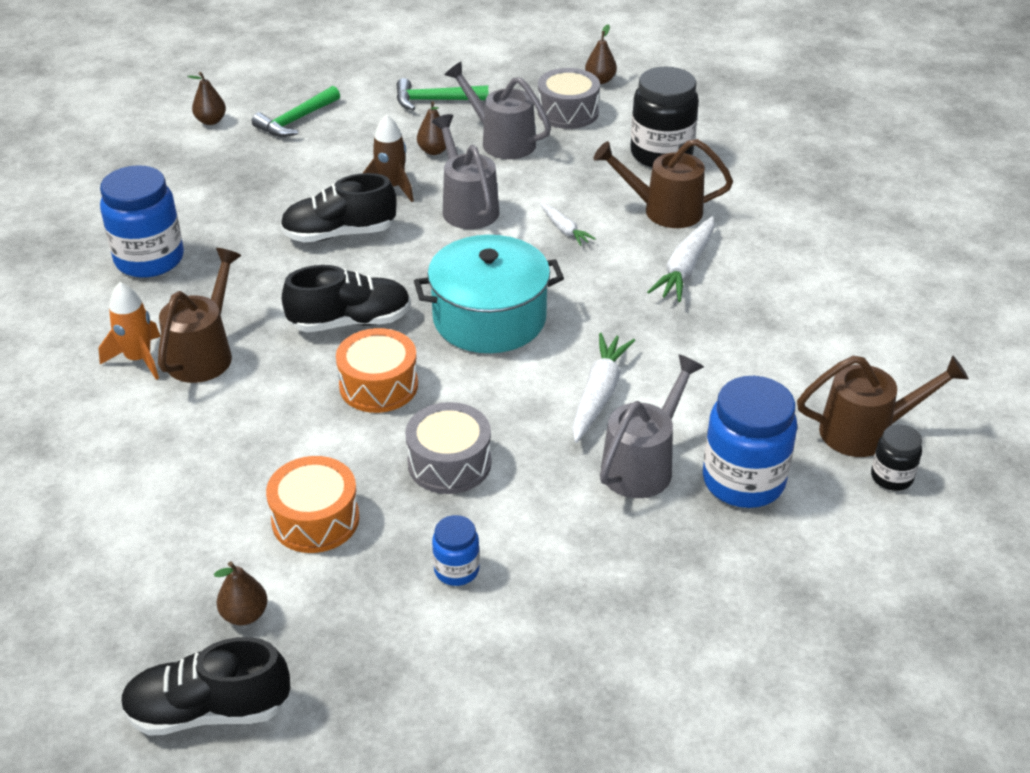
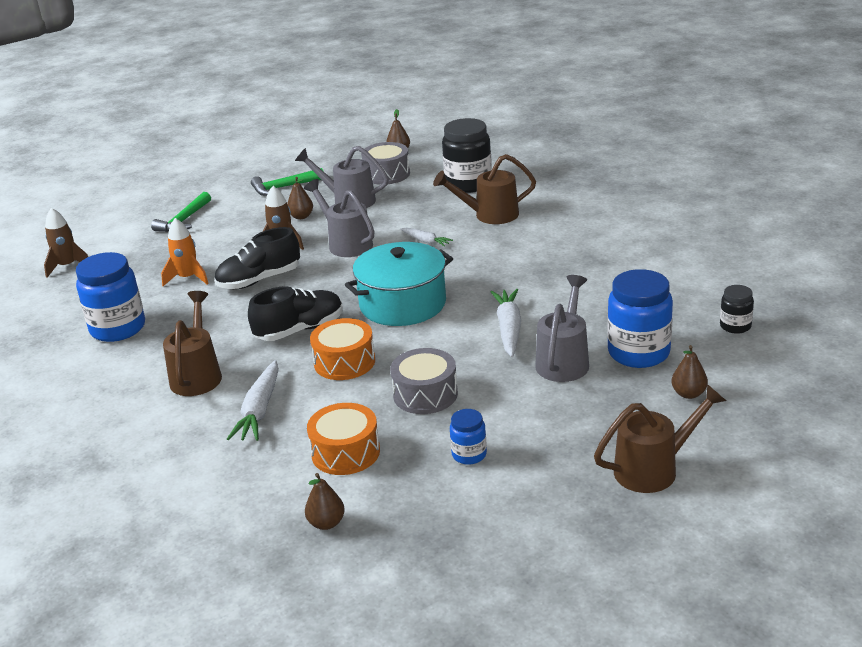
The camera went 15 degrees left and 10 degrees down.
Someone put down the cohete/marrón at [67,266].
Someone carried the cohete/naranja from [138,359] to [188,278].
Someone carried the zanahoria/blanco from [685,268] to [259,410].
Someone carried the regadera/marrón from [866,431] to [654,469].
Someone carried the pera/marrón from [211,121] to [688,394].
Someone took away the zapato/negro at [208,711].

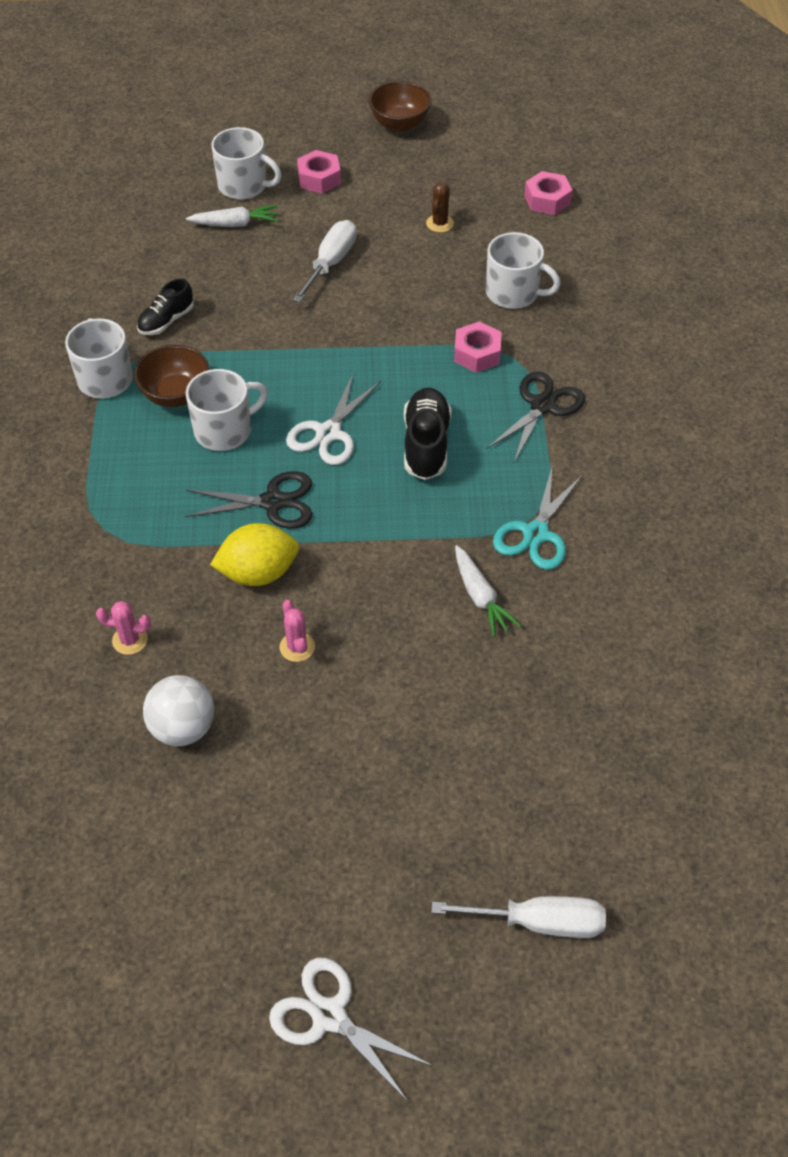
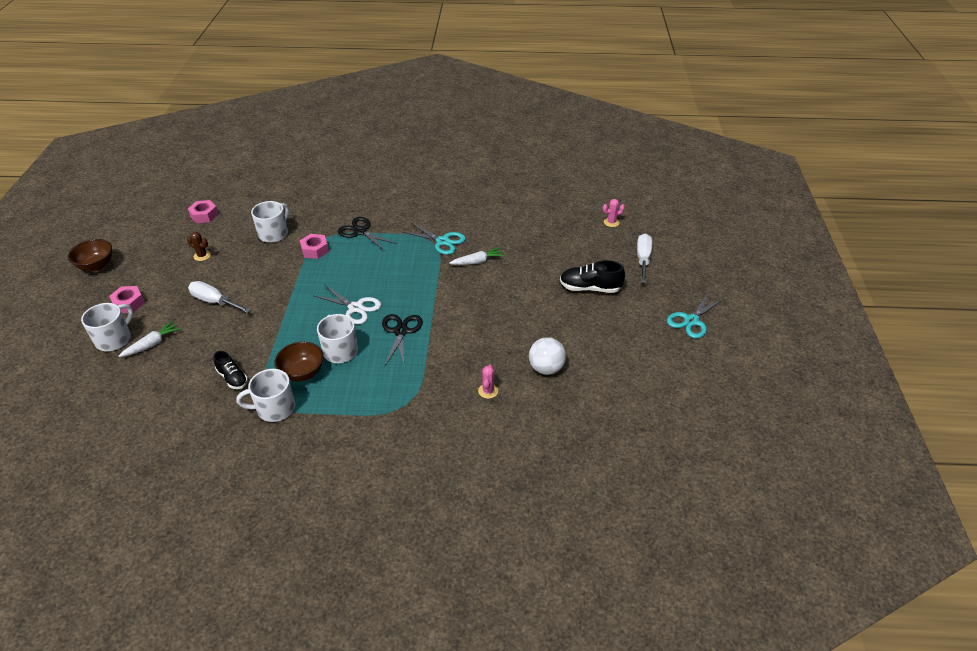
The camera went 85 degrees left and 10 degrees down.
Someone rotated the zanahoria/blanco at [235,224] by 45 degrees clockwise.
Someone carried the zapato/negro from [426,445] to [590,288].
Someone carried the cactus/rosa from [297,647] to [611,222].
Someone repainted the tijeras/blanco at [329,1016], which became the tijeras/turquesa at [691,321].
Someone took away the limón/amarillo at [258,573].

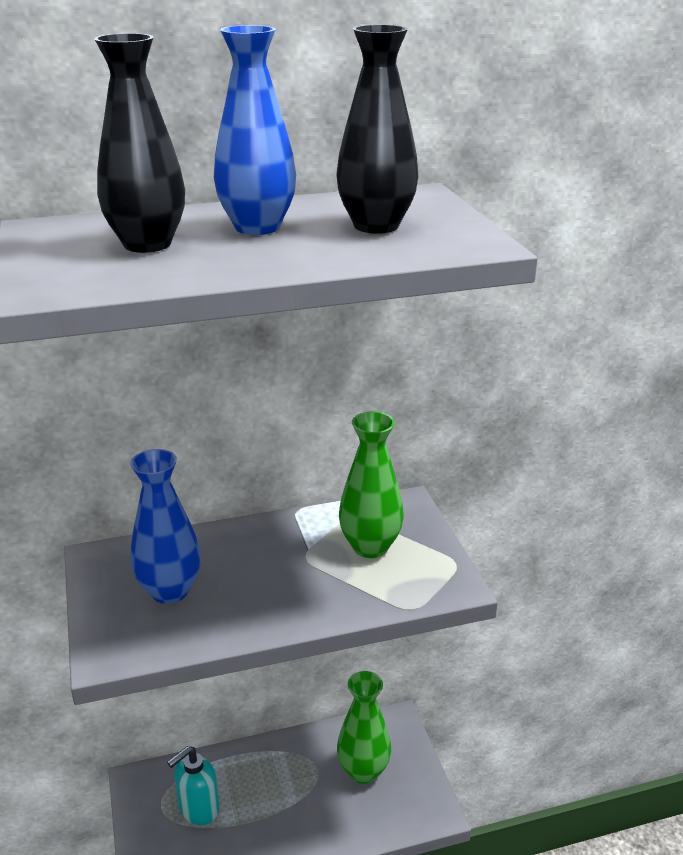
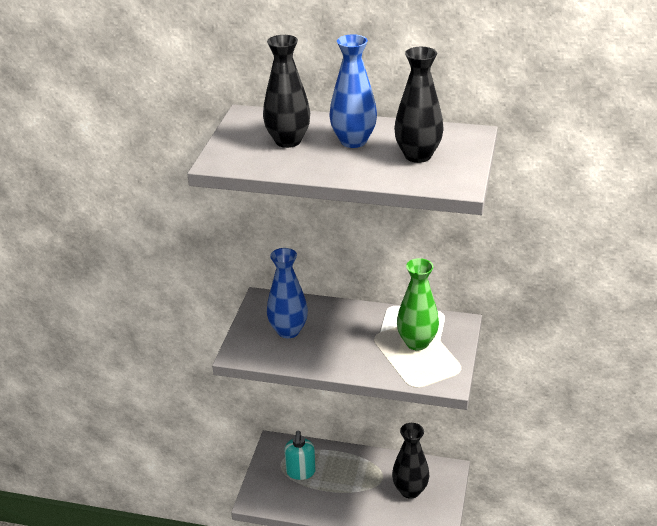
The camera went 30 degrees right and 5 degrees up.
Someone rotated the dispensador de jabón/turquesa at [198,809] by 75 degrees counterclockwise.
Someone repainted the florero/verde at [363,771], which became the florero/negro at [410,490].

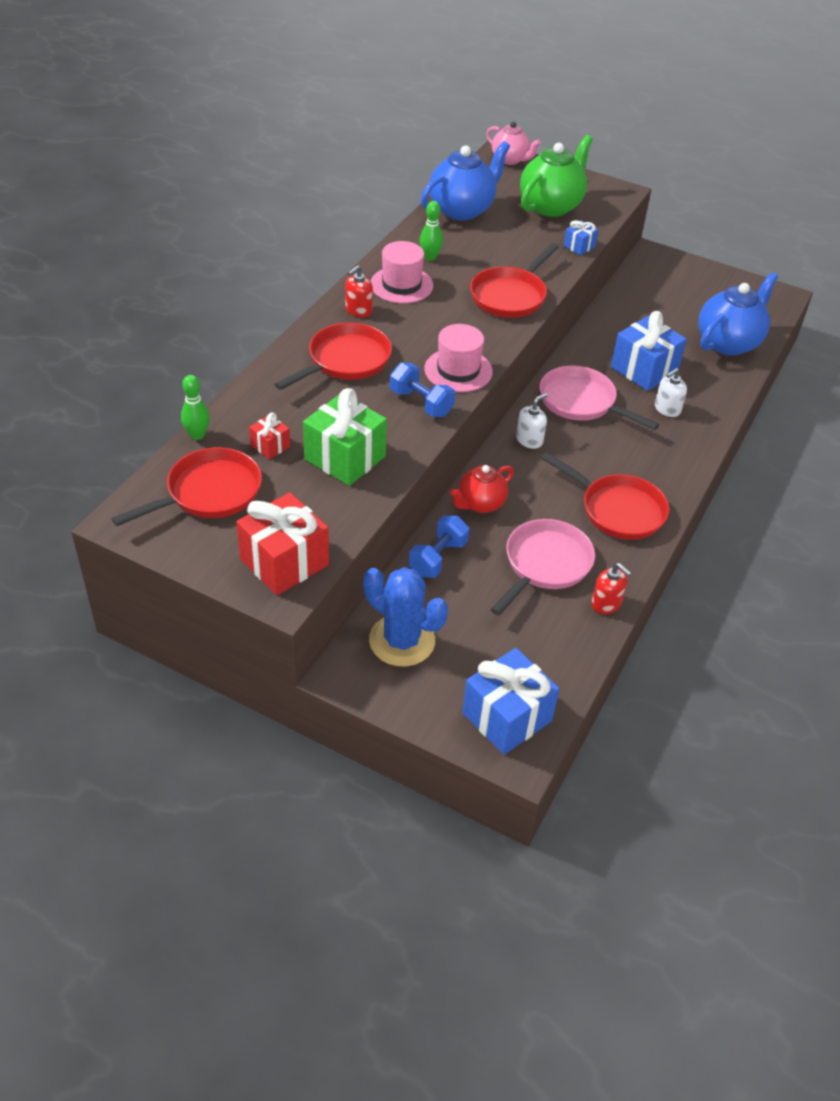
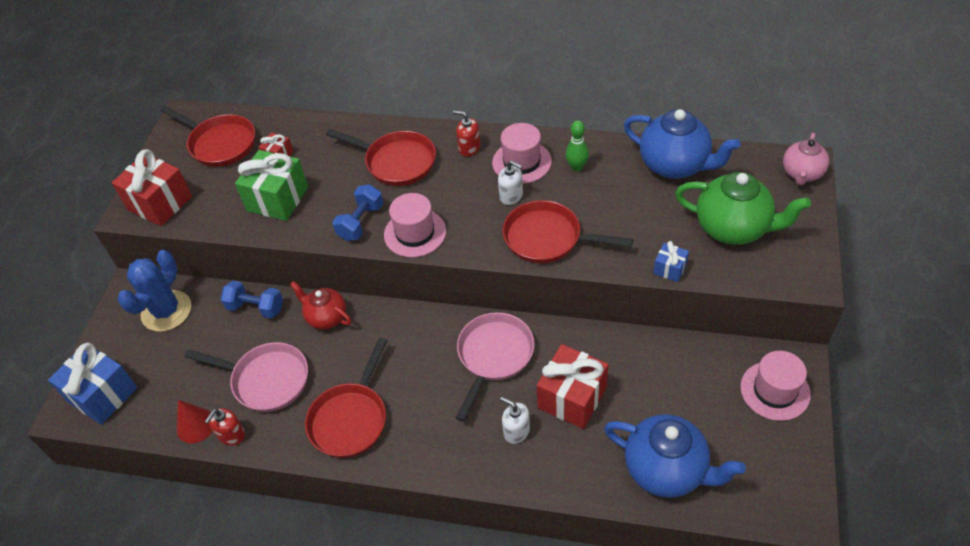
The camera went 80 degrees right and 5 degrees up.
Someone put down the cono/rojo at [196,425].
Someone carried the dispensador de jabón/blanco from [529,440] to [511,196].
Someone repainted the regalo/azul at [644,370], which became the regalo/rojo at [572,397].
Someone put down the sombrero/rosa at [775,390].
Someone took away the bolo/verde at [197,435].

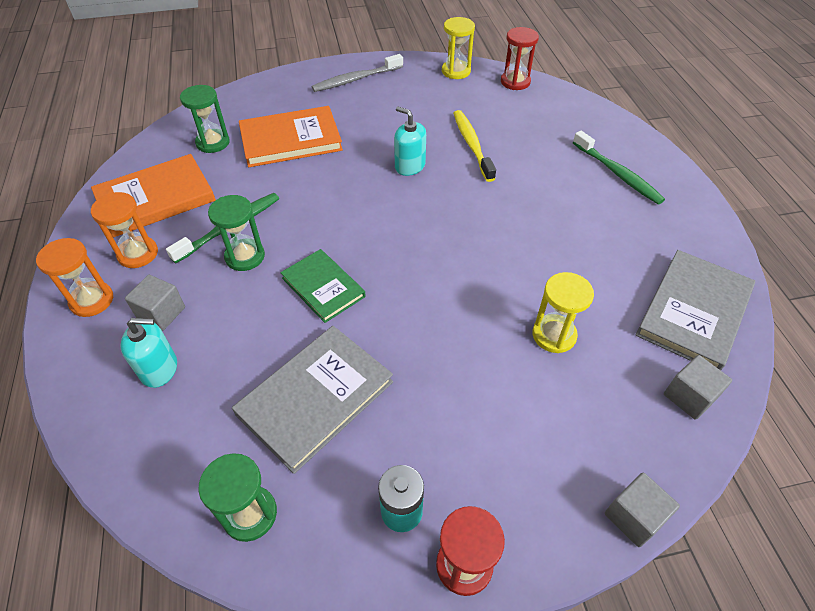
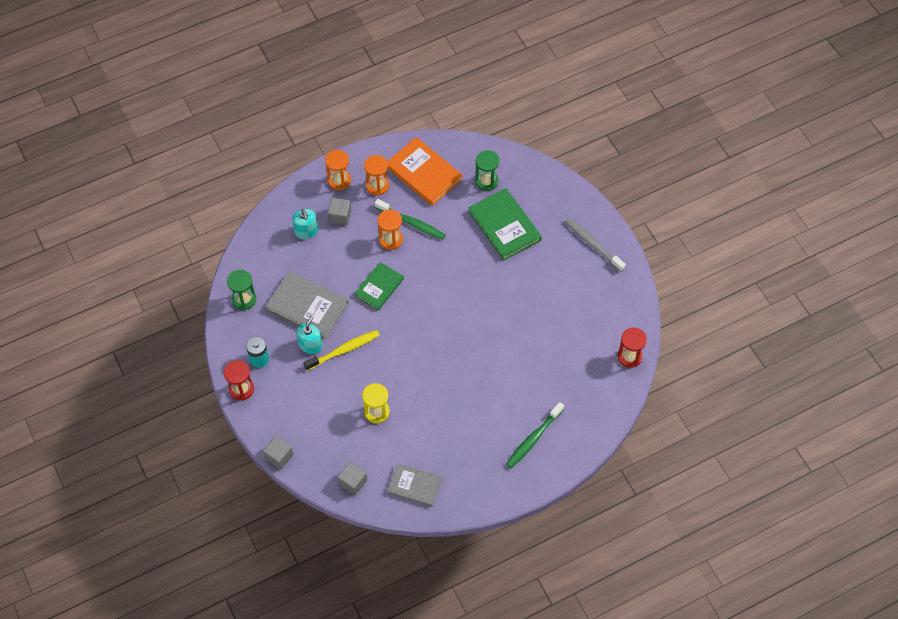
The camera went 75 degrees right and 10 degrees up.
Someone carried the dispensador de jabón/turquesa from [410,166] to [310,345].
Someone carried the cepillo de dientes/amarillo from [472,145] to [343,350].
Someone repainted the reloj de arena/verde at [245,256], which became the reloj de arena/naranja at [391,239].
Someone scaled the libro/gris at [693,312] by 0.65.
Someone repainted the libro/naranja at [291,140], which became the libro/verde at [504,226].
Someone took away the reloj de arena/amarillo at [456,71].

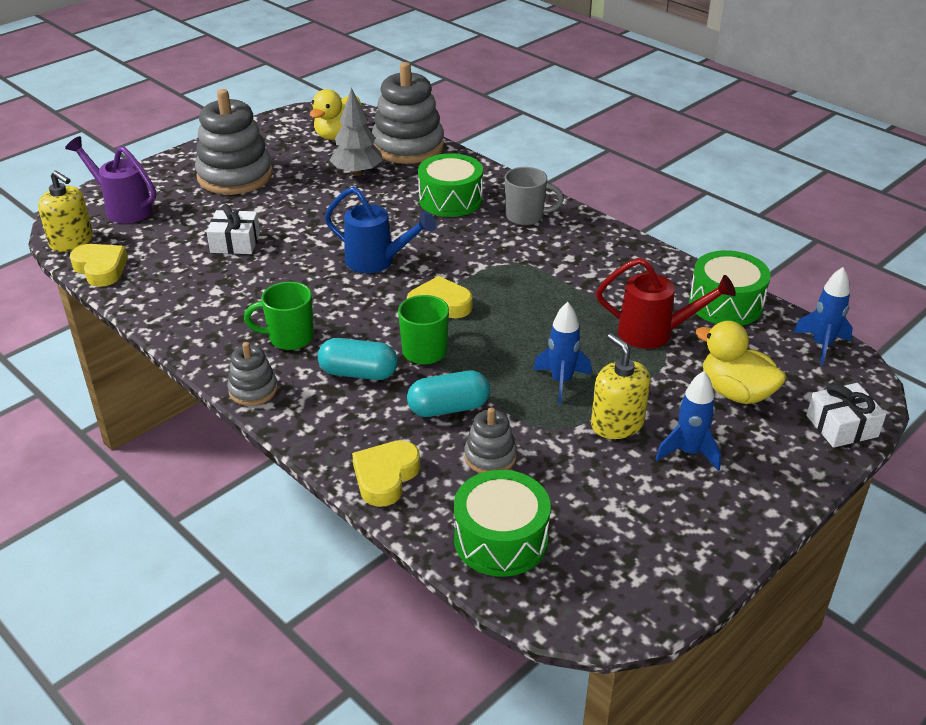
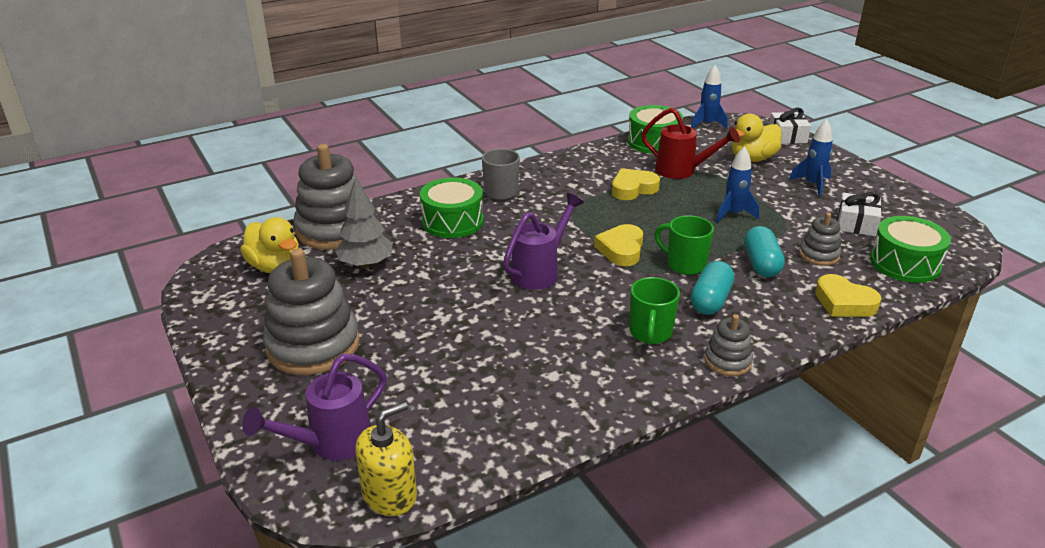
The camera went 75 degrees left and 5 degrees down.
Someone repainted the regadera/azul at [378,262], which became the regadera/morado at [540,271].
Someone carried the corazón/amarillo from [101,269] to [633,189].
Someone rotated the regadera/rojo at [655,333] by 90 degrees clockwise.
Someone carried the regalo/blanco from [235,242] to [856,224].
Someone took away the dispensador de jabón/amarillo at [617,424].

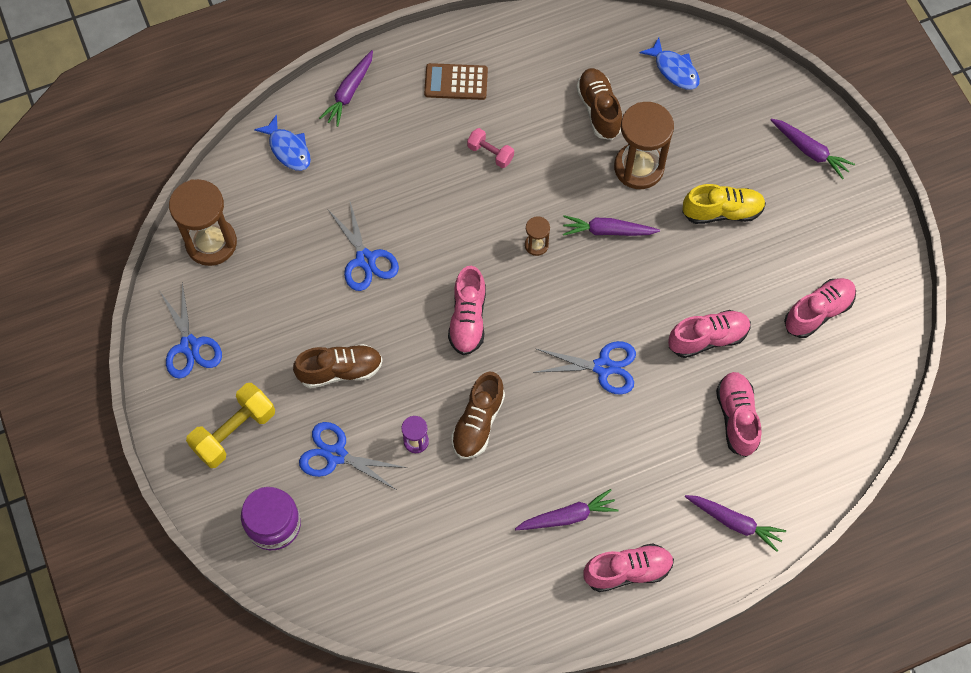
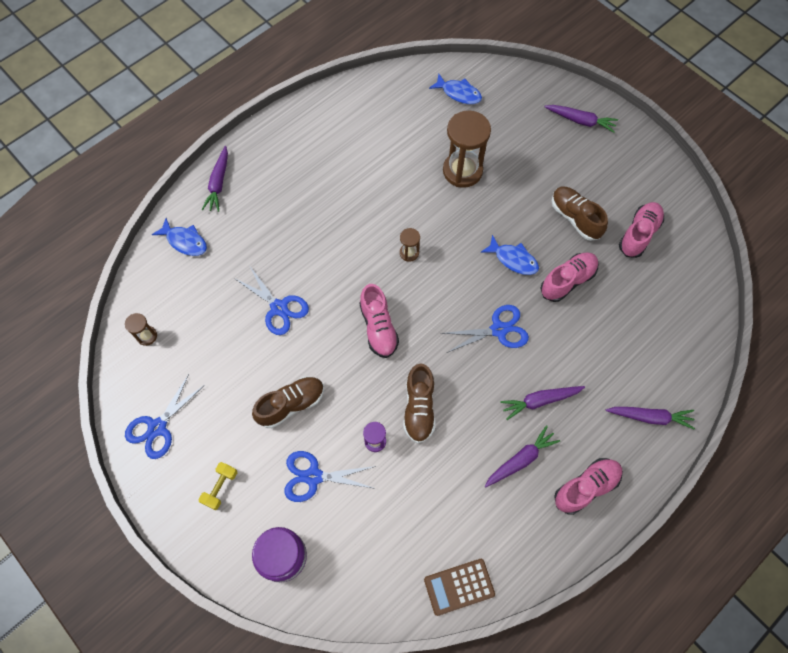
The camera went 20 degrees left and 0 degrees up.
Someone scaled the reloj de arena/marrón at [211,243] by 0.47.
Someone rotated the tijeras/azul at [190,346] by 75 degrees clockwise.
Someone scaled the mancuerna/amarillo at [234,432] by 0.57.
Someone carried the calculadora/marrón from [456,82] to [459,587].
Someone put down the pez/azul at [513,259].
Someone carried the zanahoria/morado from [607,231] to [540,401].
Someone carried the zapato/marrón from [599,110] to [575,218].
Someone took away the mancuerna/rosa at [490,153].
Someone took away the zapato/amarillo at [722,212].
Someone took away the zapato/rosa at [737,418].

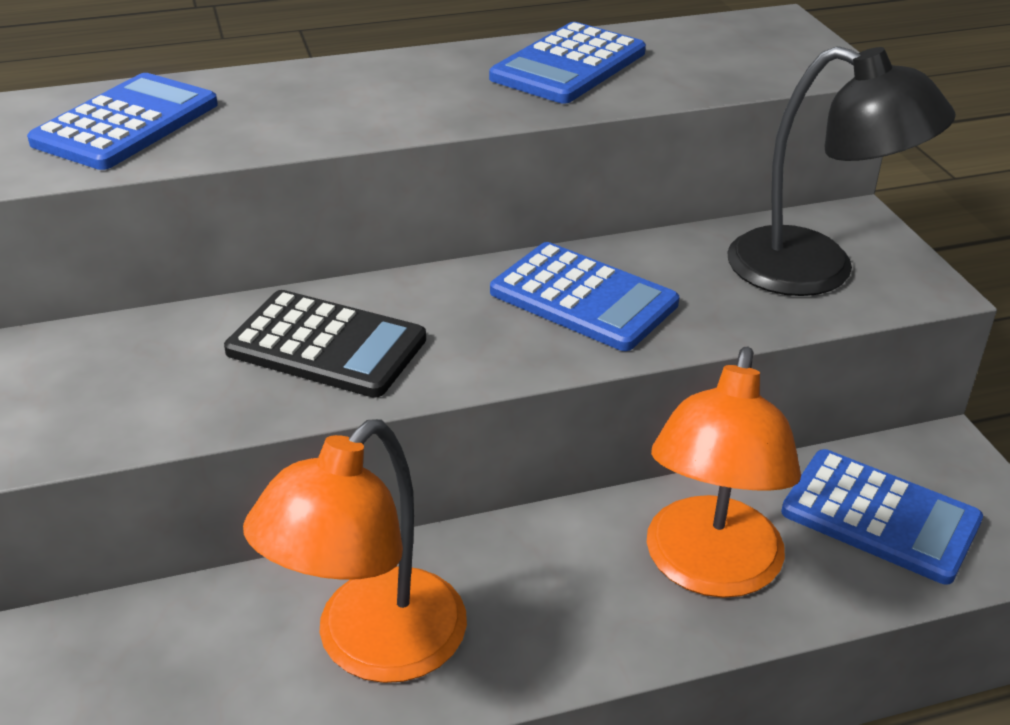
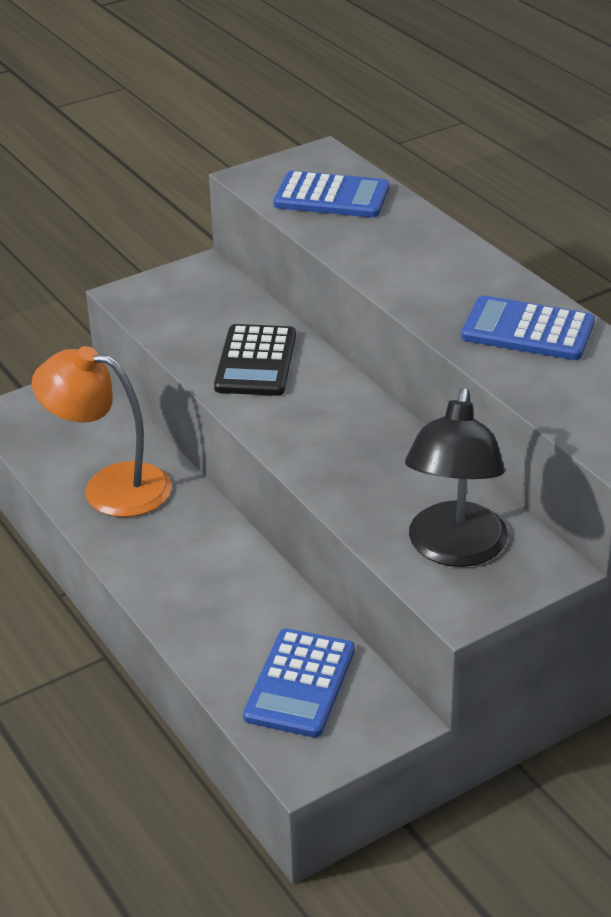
The camera went 75 degrees right and 0 degrees up.
Someone took away the calculadora/azul at [583,298].
Someone took away the lámpara/naranja at [709,569].

